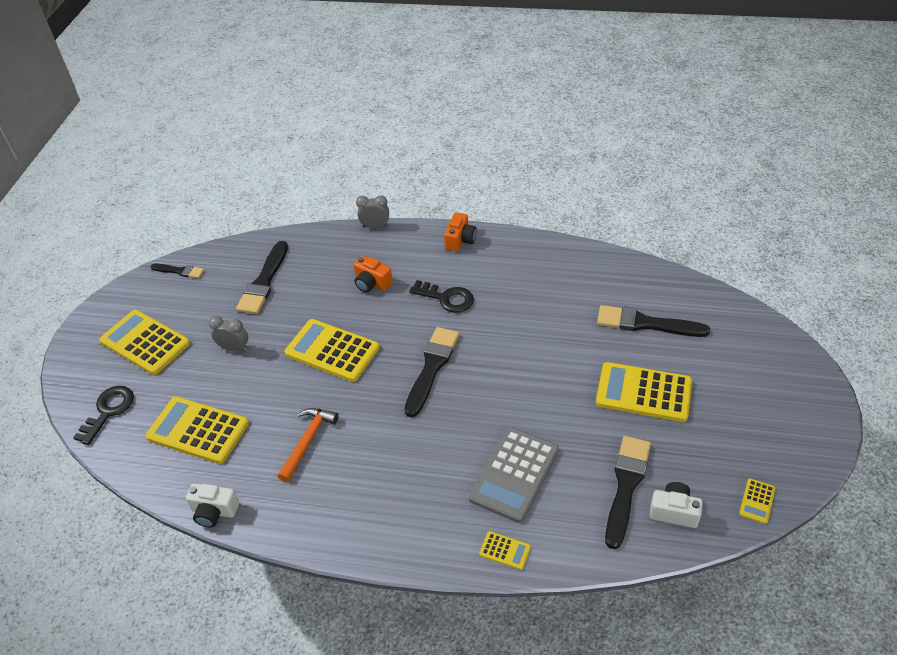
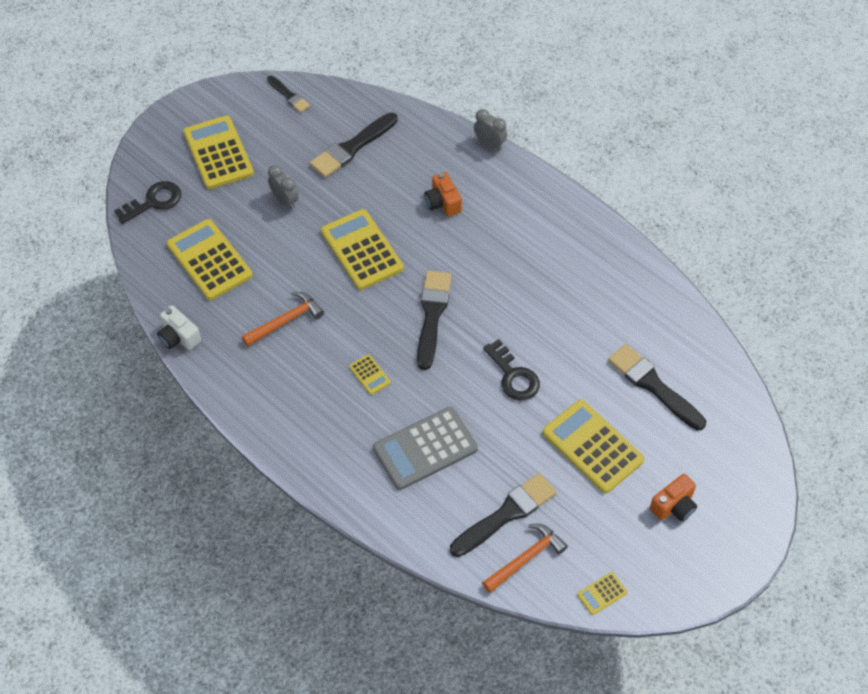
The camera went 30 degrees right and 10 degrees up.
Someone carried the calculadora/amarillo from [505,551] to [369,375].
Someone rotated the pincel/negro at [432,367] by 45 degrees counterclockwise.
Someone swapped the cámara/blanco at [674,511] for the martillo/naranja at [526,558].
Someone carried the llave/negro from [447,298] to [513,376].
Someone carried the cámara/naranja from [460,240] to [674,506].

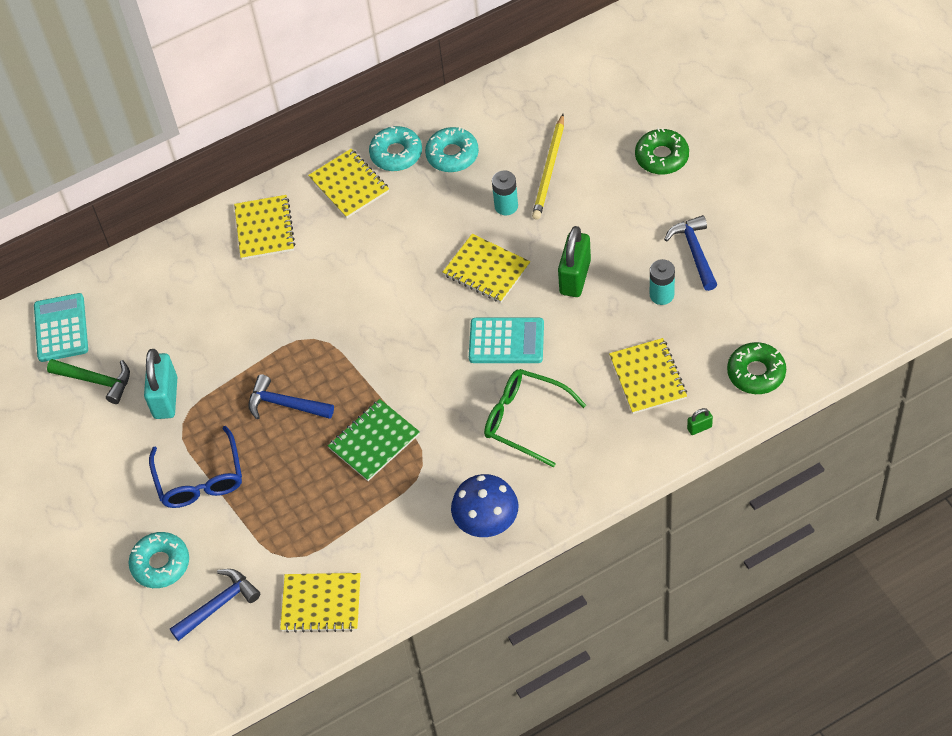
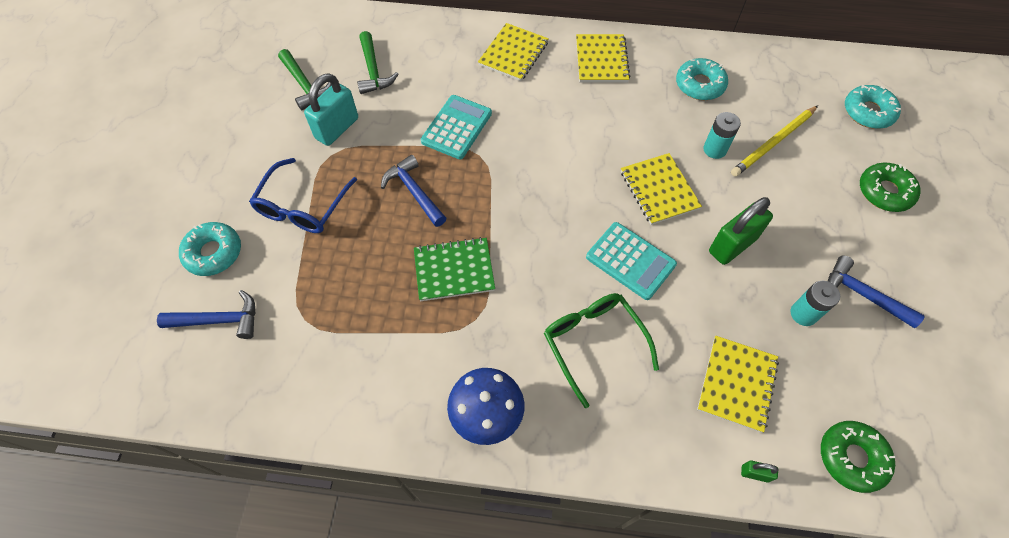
The camera went 30 degrees right and 5 degrees up.
Someone put down the martillo/verde at [373,70].
Someone carried the calculadora/turquesa from [61,328] to [456,127].
Someone rotated the martillo/azul at [695,252] by 75 degrees counterclockwise.
Someone carried the rosquilla/turquesa from [396,154] to [868,112].
Someone took away the cuaderno/amarillo at [321,603].

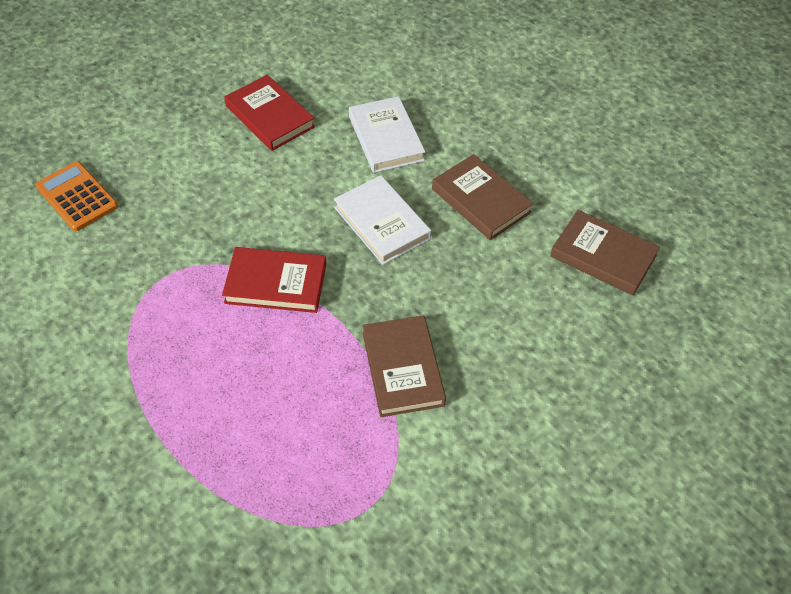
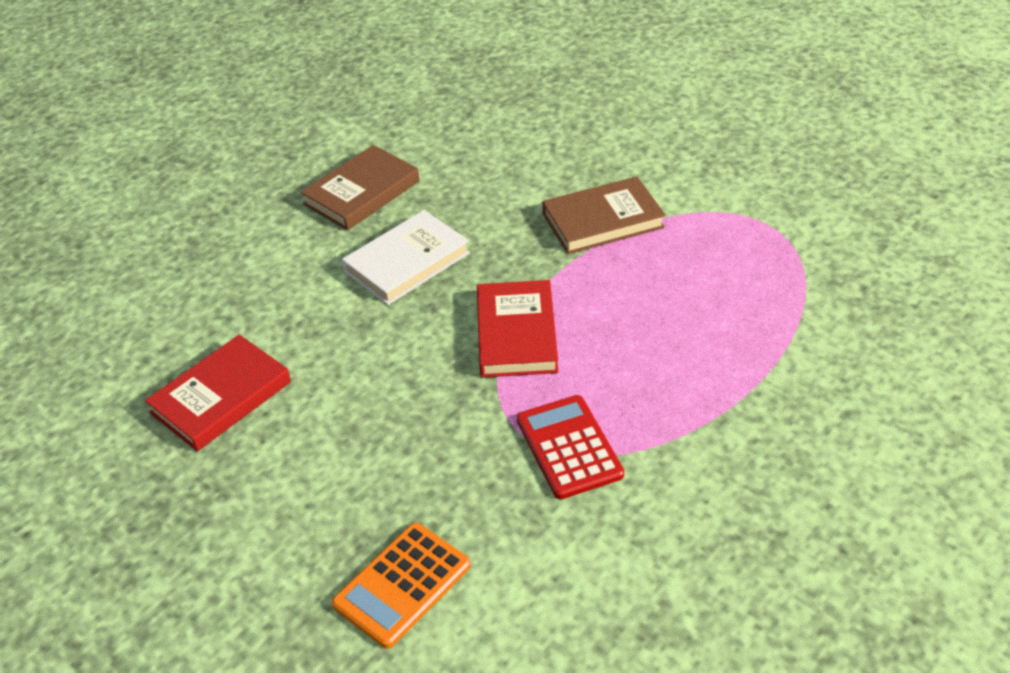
The camera went 95 degrees left and 10 degrees down.
Someone put down the calculadora/rojo at [569,447].
Someone took away the libro/blanco at [386,138].
Someone took away the libro/marrón at [603,256].

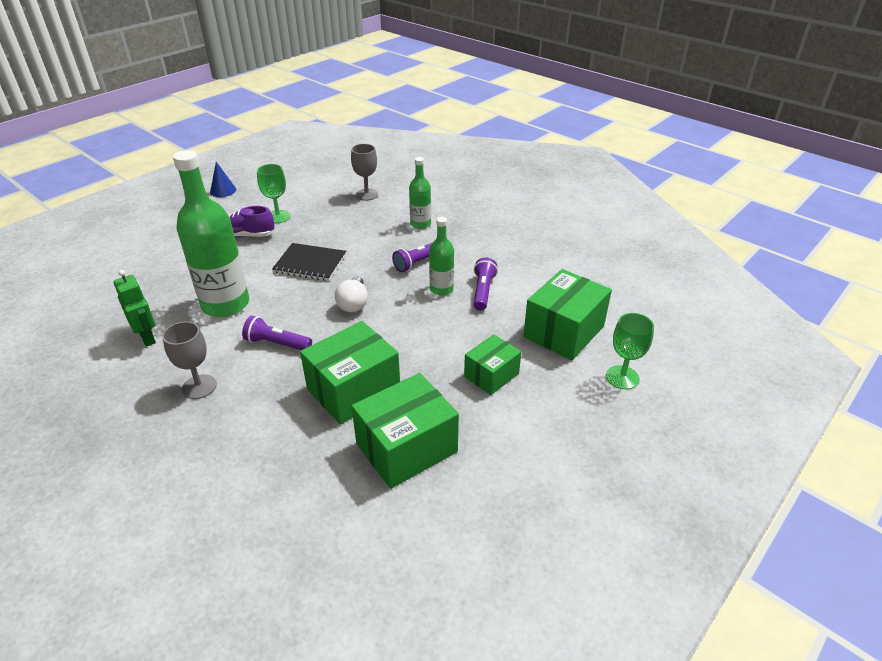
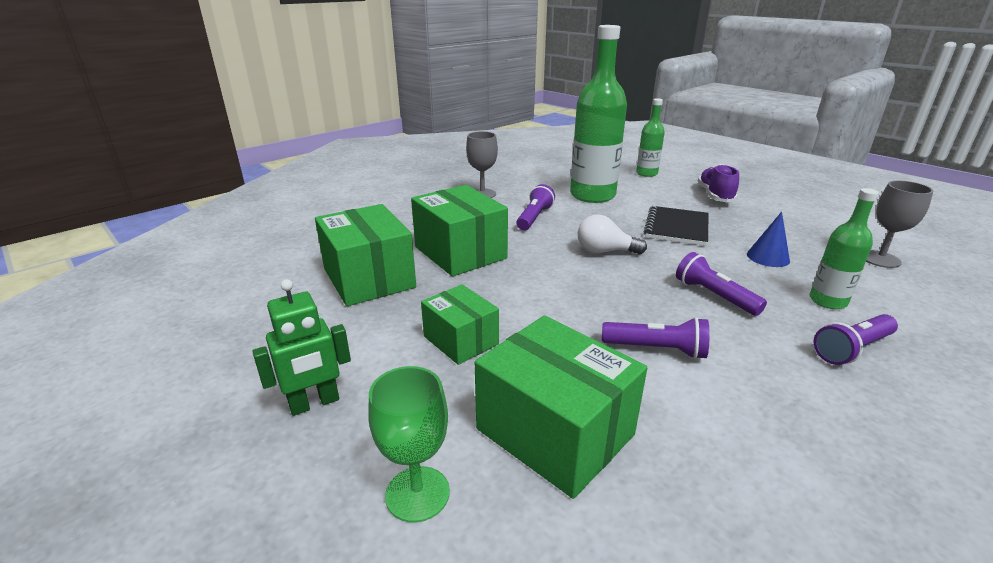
The camera went 95 degrees right and 10 degrees down.
Someone carried the robot/verde from [147,337] to [314,403].
Someone carried the botella/verde from [441,289] to [646,173].
Someone carried the cono/azul from [223,191] to [768,257].
Someone put down the lámpara de mano/morado at [852,349].
Someone took away the copa/verde at [278,217].

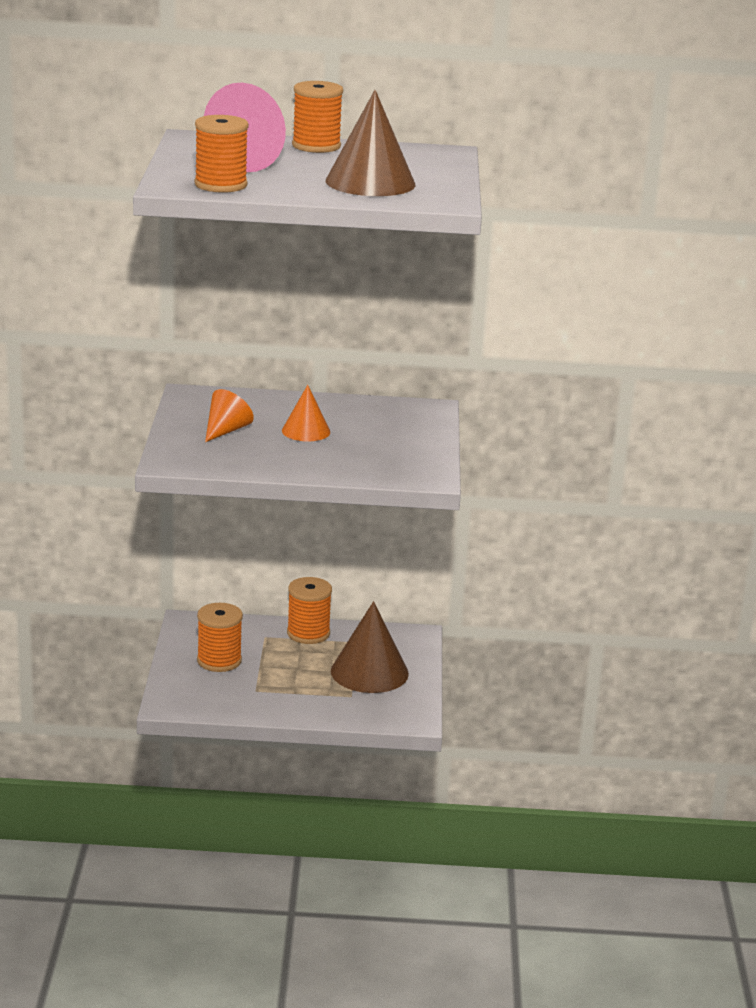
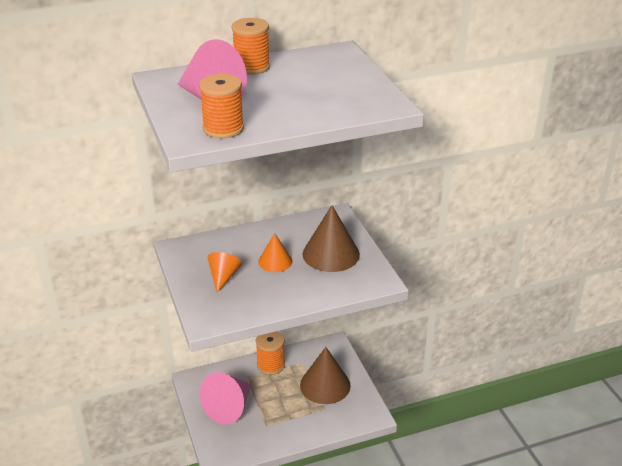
The camera went 20 degrees left and 10 degrees up.
Someone swapped the carrete/naranja at [219,661] for the cono/rosa at [229,407].
Someone carried the cono/marrón from [370,182] to [331,254].

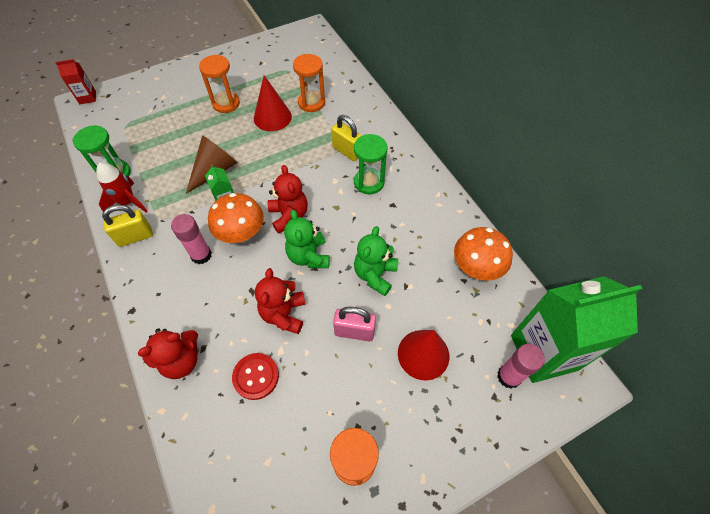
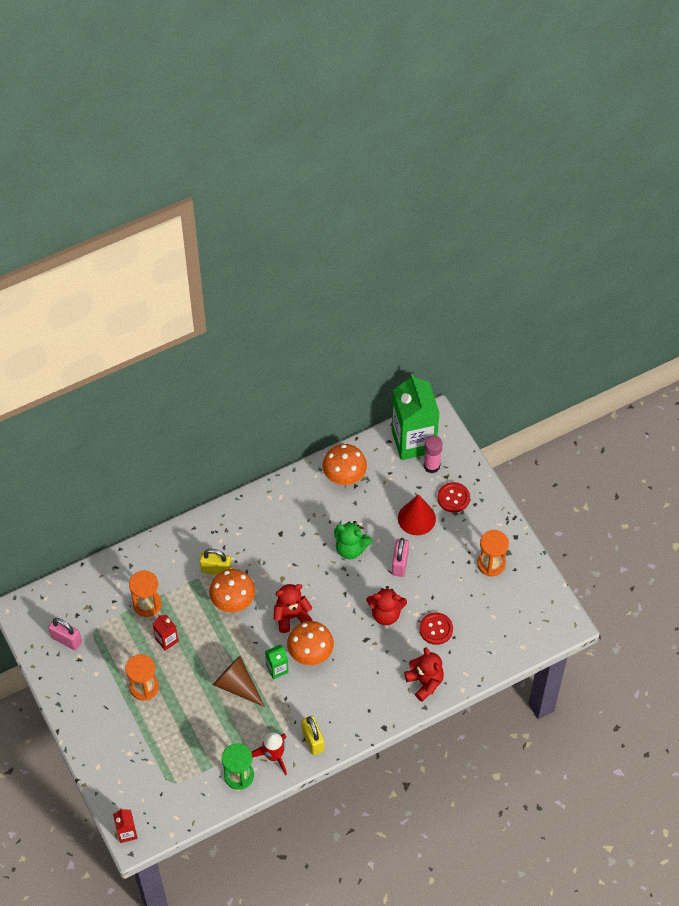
The camera went 90 degrees left and 0 degrees up.
Someone put down the candado/rosa at [66,640].
Someone swapped the cono/rojo at [272,117] for the cartón de leche/rojo at [167,640].
Someone rotated the candado/amarillo at [347,151] by 60 degrees clockwise.
Someone put down the seta/naranja at [233,601].
Someone put down the botón/rojo at [453,498].
Someone took away the barra de pegamento/rosa at [201,255].
Someone took away the osito/verde at [308,256].
Someone took away the reloj de arena/verde at [369,182].

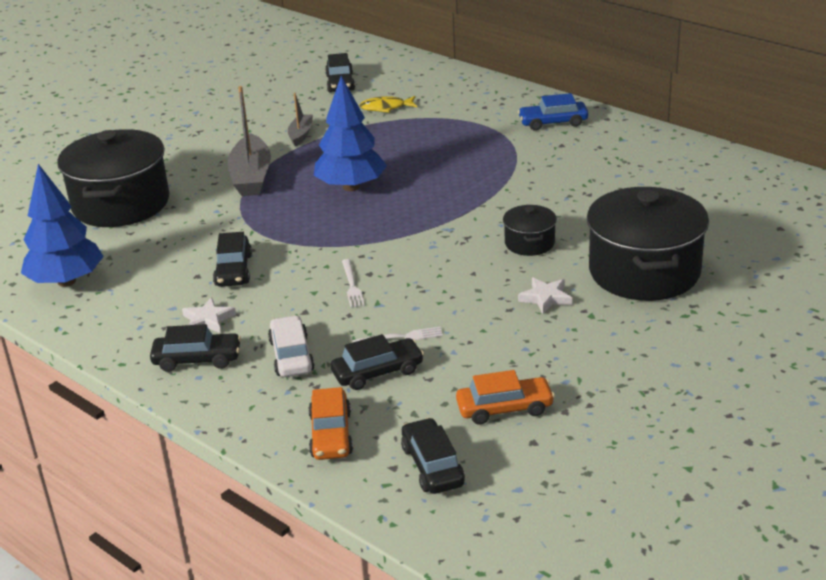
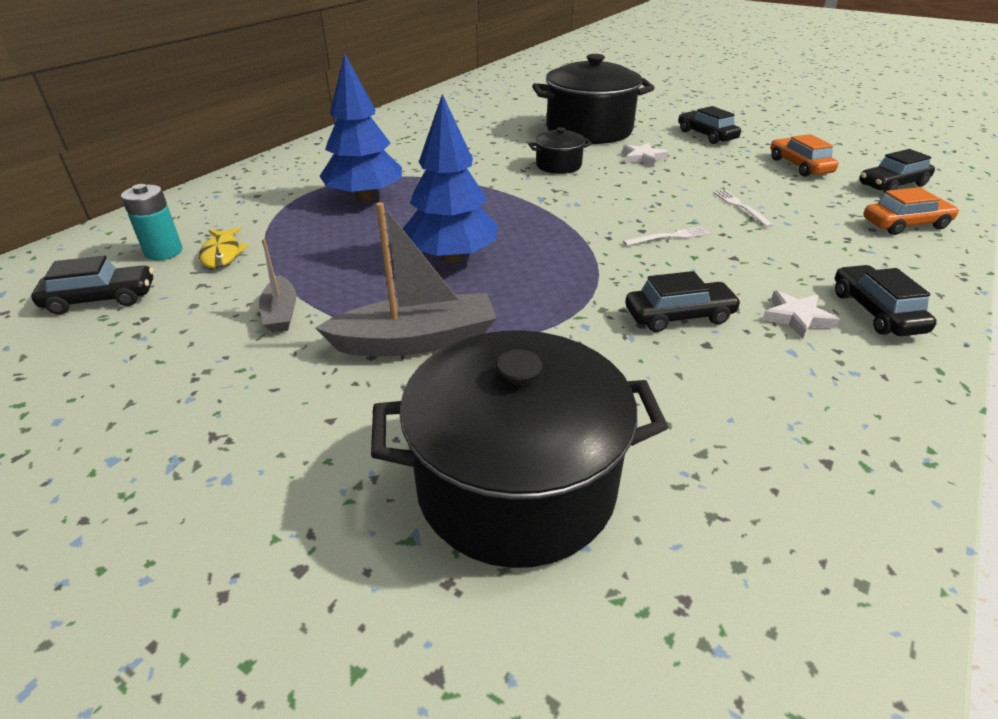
The camera went 100 degrees left and 5 degrees up.
Someone put down the pila/turquesa at [164,252].
Someone rotated the barco/gris at [301,134] by 105 degrees counterclockwise.
Someone carried the árbol/azul from [67,281] to [365,197].
Someone carried the coche/negro from [378,372] to [706,135].
Someone took away the coche/blanco at [291,356].
Someone took away the coche/azul at [553,122].

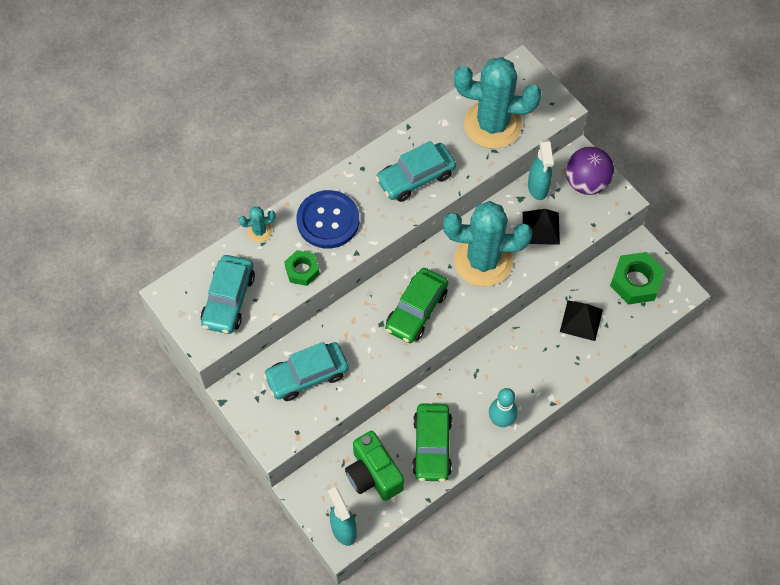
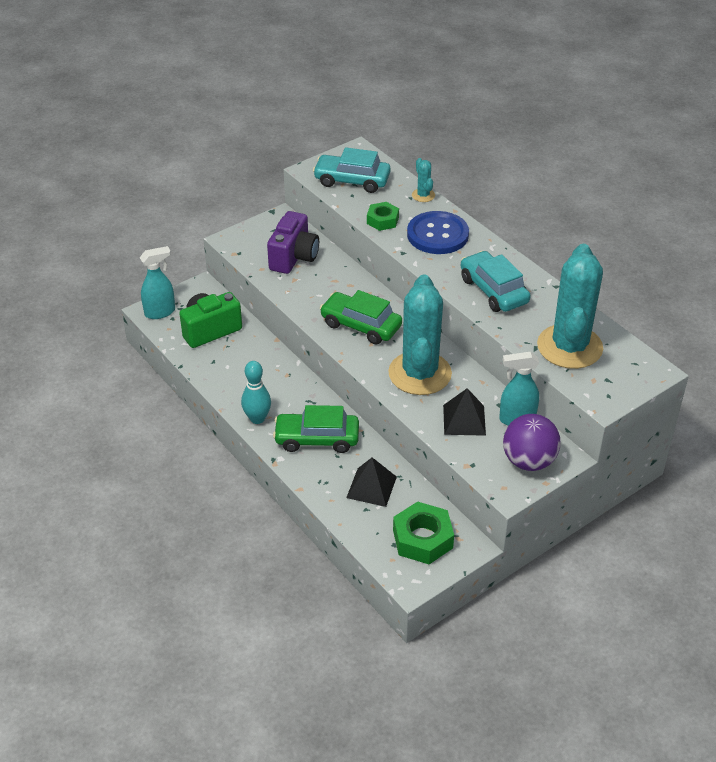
The camera went 90 degrees right and 20 degrees down.
Someone swapped the coche/turquesa at [307,375] for the cámara/morado at [294,257].
Someone carried the coche/verde from [432,446] to [317,439].

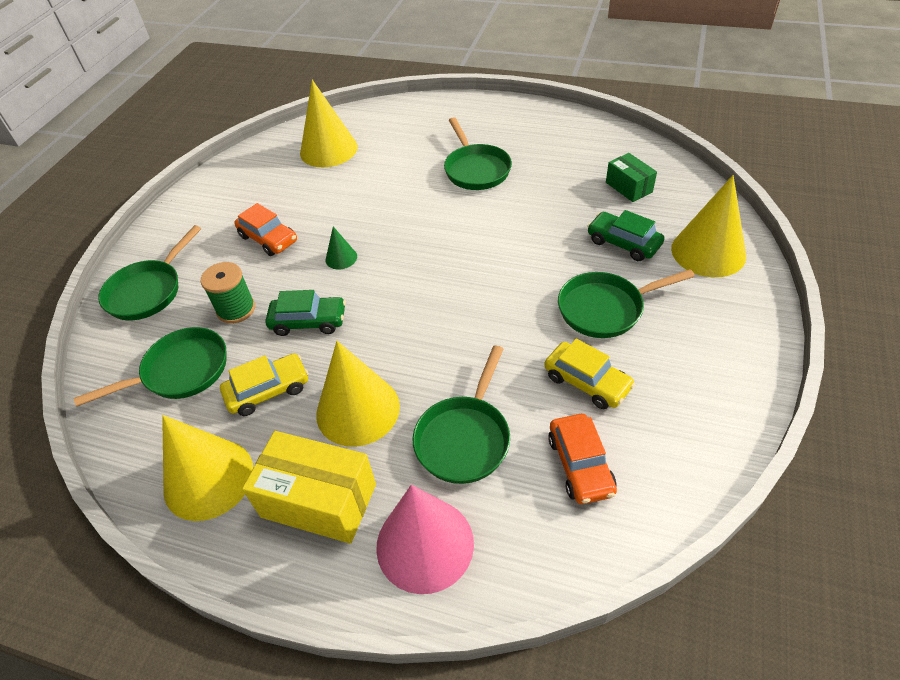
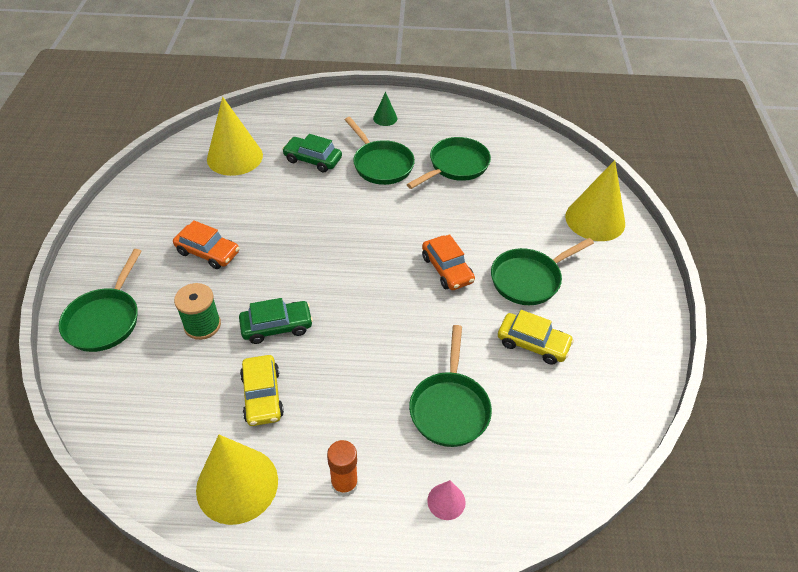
The camera went 20 degrees left and 0 degrees up.
Someone rotated the coche/amarillo at [268,390] by 120 degrees clockwise.
Someone carried the coche/verde from [623,243] to [312,160].
Someone swapped the caja/amarillo at [319,500] for the barra de pegamento/naranja at [344,484].
Someone carried the cono/verde from [341,258] to [385,118].
Someone carried the sartén/verde from [181,371] to [456,166].
Someone carried the coche/naranja from [580,465] to [447,269].
Someone scaled the cono/rosa at [425,544] by 0.47.
Someone took away the cono/amarillo at [358,410].
Someone took away the caja/verde at [628,187].

